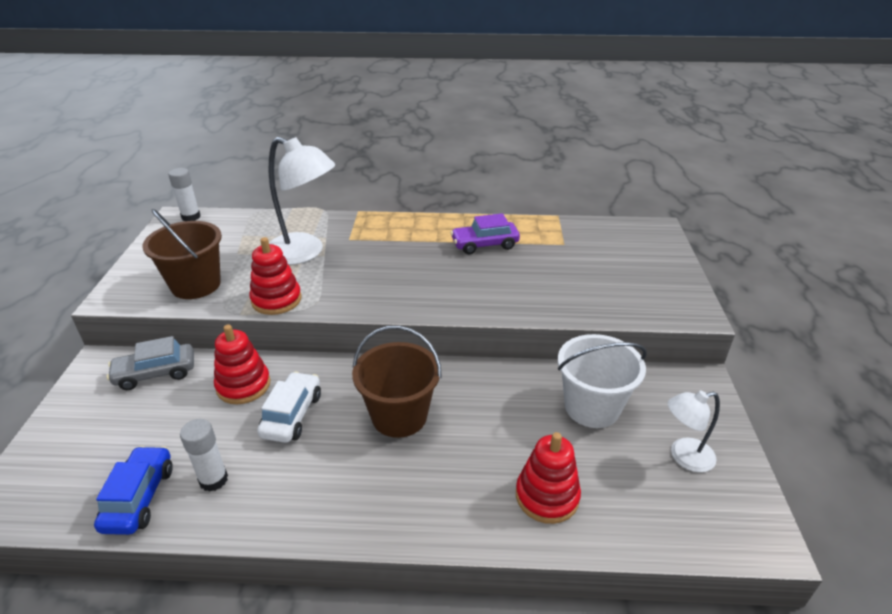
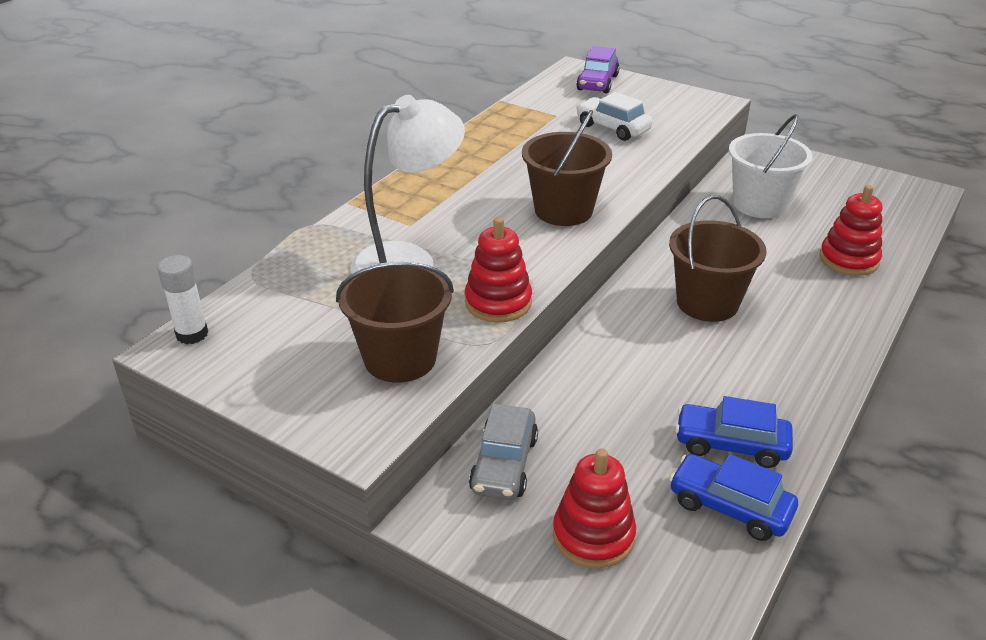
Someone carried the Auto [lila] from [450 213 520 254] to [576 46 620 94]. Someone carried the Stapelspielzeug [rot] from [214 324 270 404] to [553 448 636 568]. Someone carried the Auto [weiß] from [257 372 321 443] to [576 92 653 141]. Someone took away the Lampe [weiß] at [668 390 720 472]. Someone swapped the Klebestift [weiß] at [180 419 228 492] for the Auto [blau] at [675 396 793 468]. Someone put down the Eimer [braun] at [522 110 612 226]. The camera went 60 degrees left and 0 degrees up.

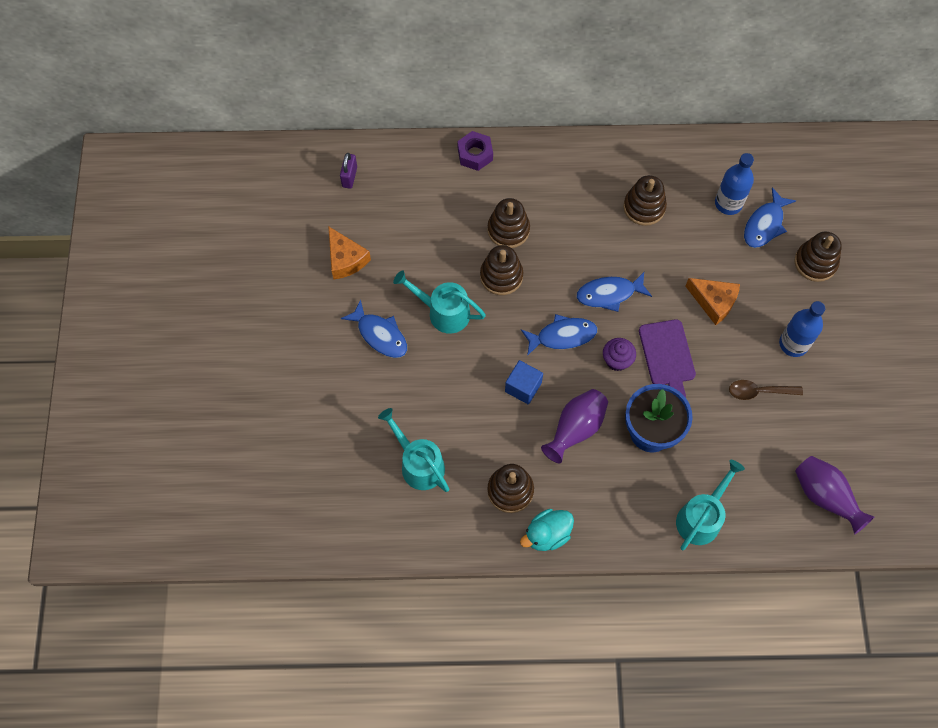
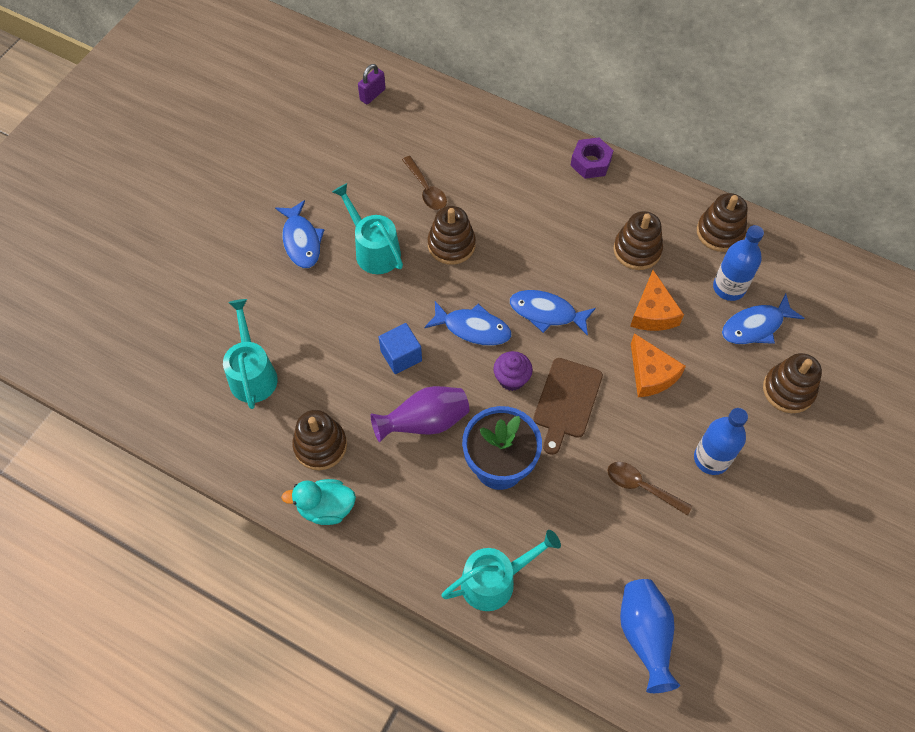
Someone carried the Sechskantmutter [lila] from [458 131 493 171] to [570 137 614 179]. Someone carried the Stapelspielzeug [braun] from [487 198 530 248] to [697 193 748 252]. Someone carried the Käse [orange] from [328 226 371 279] to [630 270 684 331]. Someone repainted the Schneidebrett [lila] at [639 319 696 397], which became the Schneidebrett [braun] at [533 358 603 455]. Someone repainted the Vase [lila] at [795 456 874 534], which became the Vase [blau] at [620 579 680 693]. Someone put down the Löffel [braun] at [402 156 447 210]. The camera went 30 degrees right and 5 degrees down.

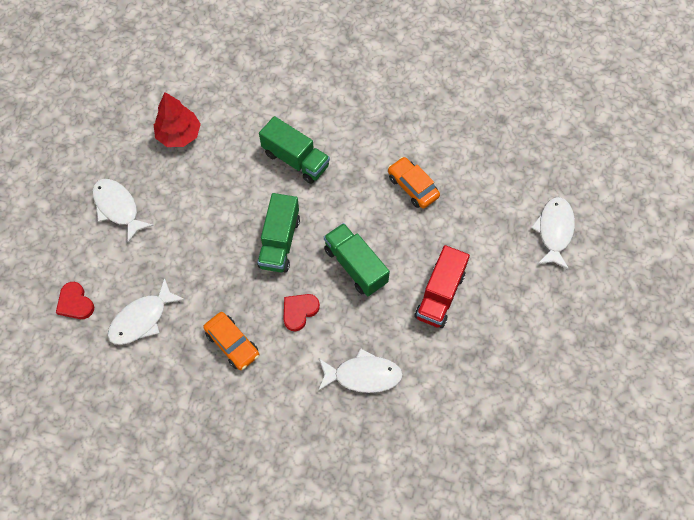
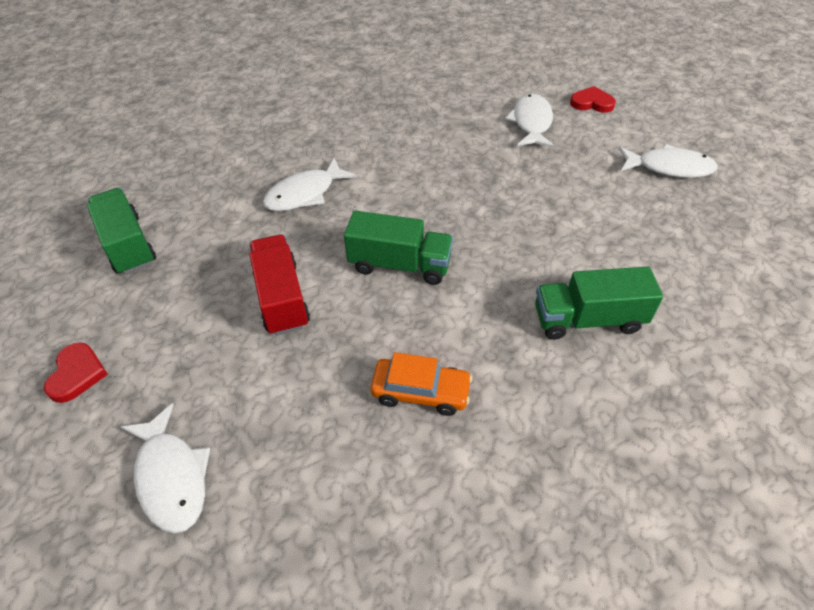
Someone took away the Baum [rot] at [154 92 201 147]. Someone carried the Lastwagen [grün] from [257 193 300 273] to [87 188 156 275]. Someone carried the Herz [rot] from [283 294 320 331] to [44 343 108 403]. Someone took away the Auto [orange] at [203 312 259 370]. The camera went 140 degrees right and 15 degrees down.

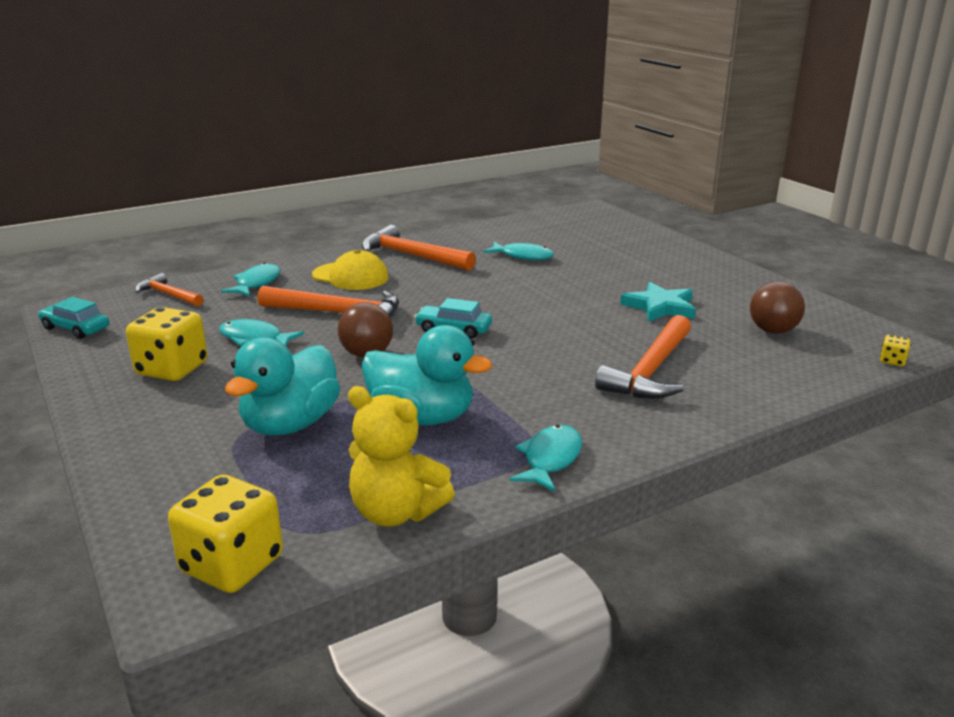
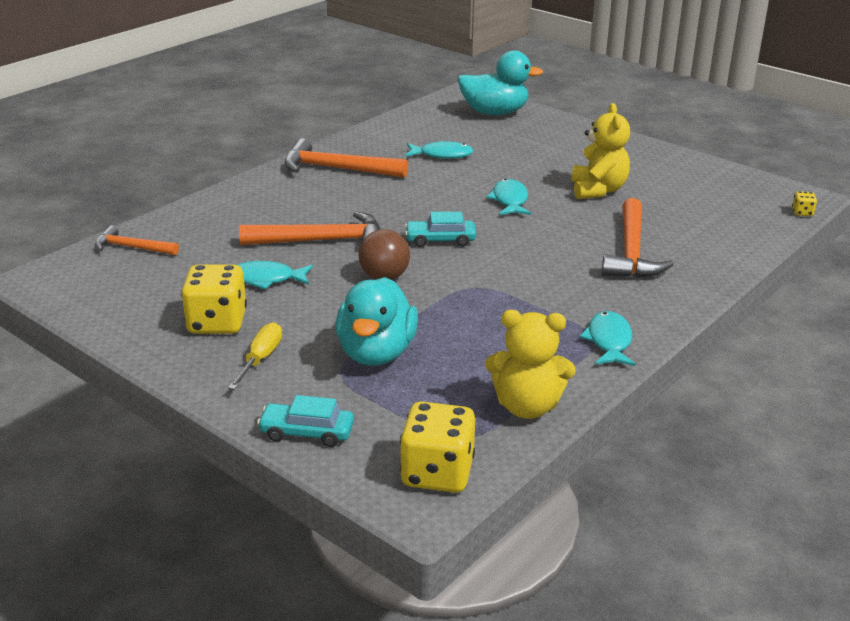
Someone took away the Kappe [gelb] at [312 250 389 290]. Someone carried the Fisch [türkis] from [221 263 280 297] to [486 179 531 215]. Someone took away the Ball [braun] at [750 281 805 334]. Someone swapped the Stern [türkis] at [620 282 696 322] for the Teddybär [gelb] at [572 103 630 199]. Someone carried the Auto [türkis] from [38 297 109 339] to [257 395 354 447]. Someone carried the Ente [türkis] from [361 325 492 425] to [458 50 543 115]. Someone put down the Schraubenzieher [gelb] at [228 322 282 390]. The camera went 20 degrees left and 5 degrees up.

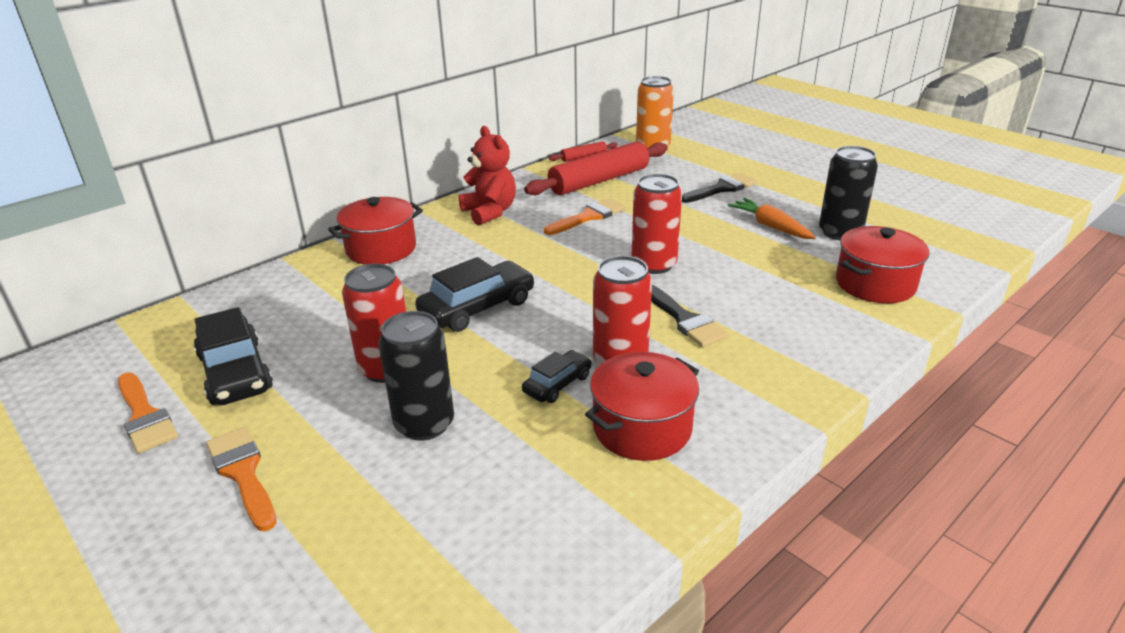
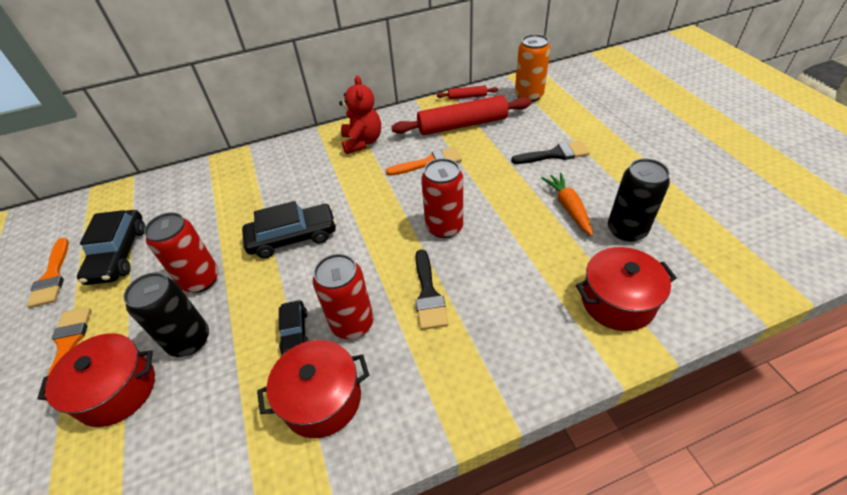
Someone carried the Kochtopf [rot] from [328 197 423 265] to [37 333 155 427]. Someone rotated the Auto [schwarz] at [522 350 592 403] by 105 degrees clockwise. The camera went 25 degrees right and 15 degrees up.

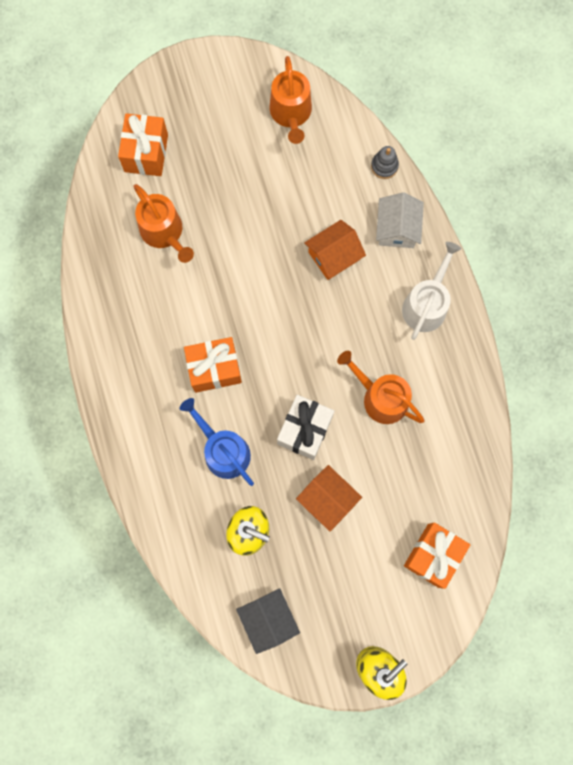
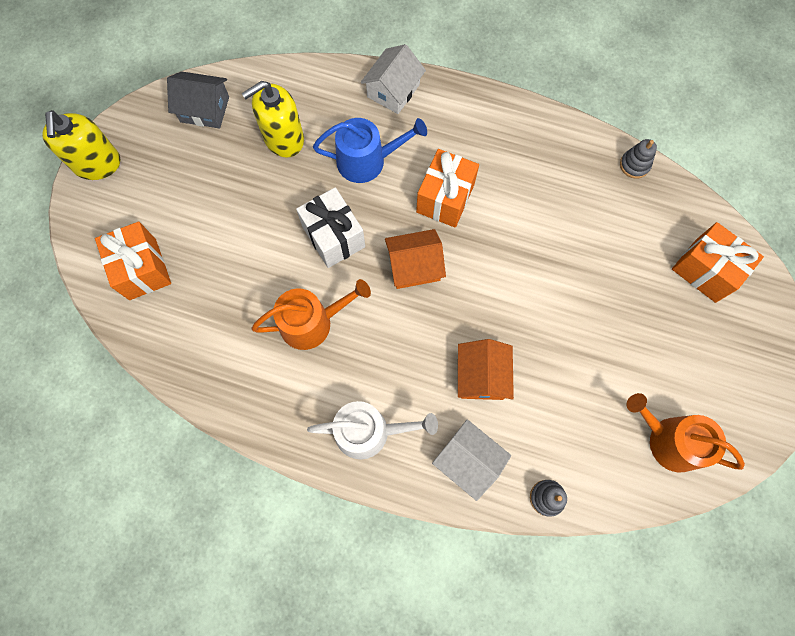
Someone took away the Gießkanne [orange] at [133 184 194 263]. Someone rotated the Gießkanne [weiß] at [402 242 461 340] by 60 degrees counterclockwise. Someone carried the Haus [orange] from [296 465 362 531] to [385 229 446 289]. Someone put down the Haus [weiß] at [361 44 426 114]. Someone put down the Stapelspielzeug [grau] at [620 139 657 179]. The camera went 125 degrees right and 5 degrees down.

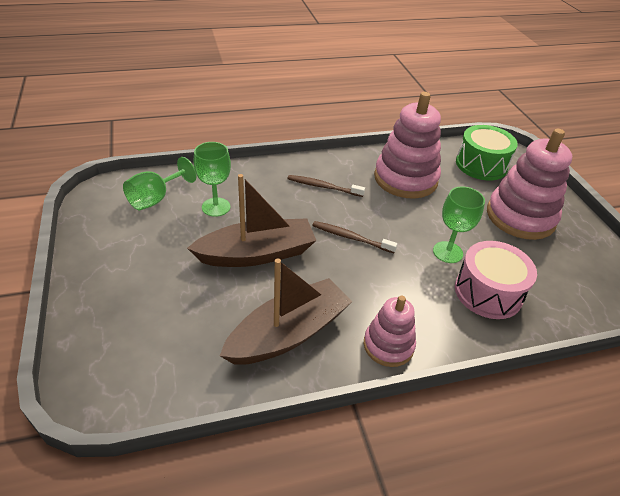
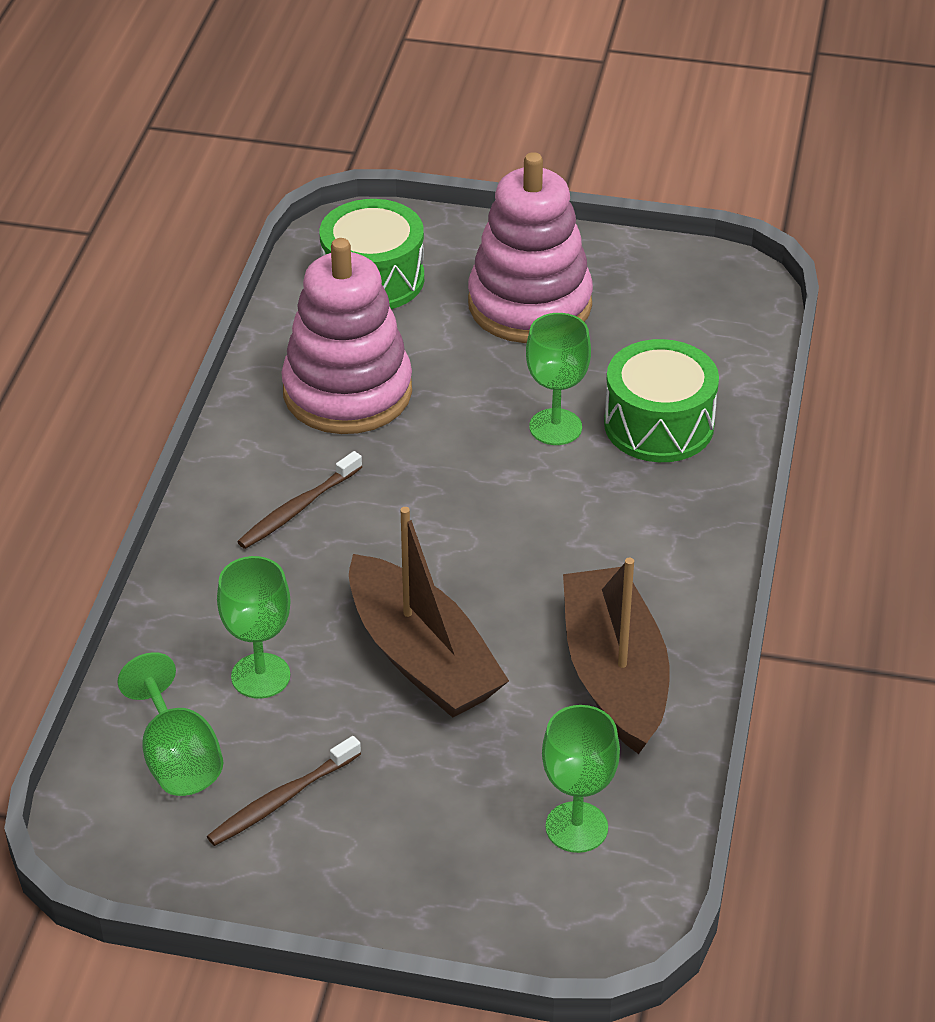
Someone rotated the Boot [braun] at [187 174 317 267] by 135 degrees clockwise. Someone carried the Zahnbürste [braun] from [312 221 397 253] to [207 736 361 846]. Someone repainted the Trommel [rosa] at [455 241 537 319], which became the Trommel [grün] at [604 339 719 462]. Someone took away the Stapelspielzeug [rosa] at [364 295 416 367]. Someone put down the Kelch [grün] at [542 705 620 853]. The camera went 60 degrees left and 0 degrees up.

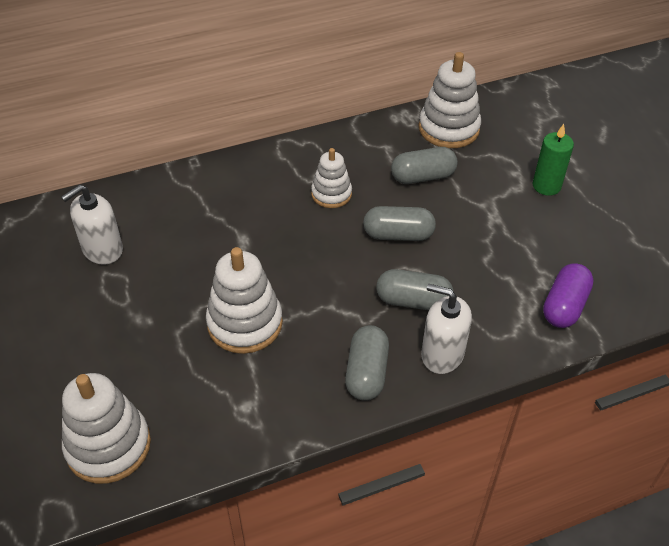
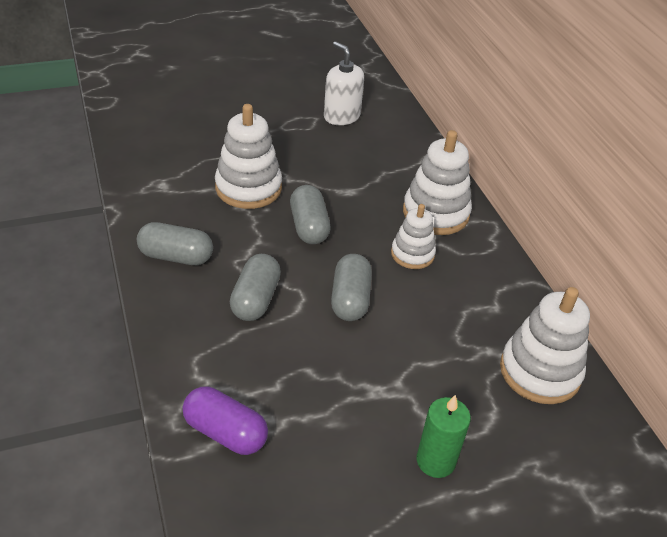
Someone carried the Kapsel [grau] from [391 147 458 184] to [290 185 330 244]. Someone took away the Seifenspender [weiß] at [421 284 472 374]. Someone carried the Stapelspielzeug [weiß] from [62 373 151 484] to [403 130 472 235]. The camera went 90 degrees right and 5 degrees down.

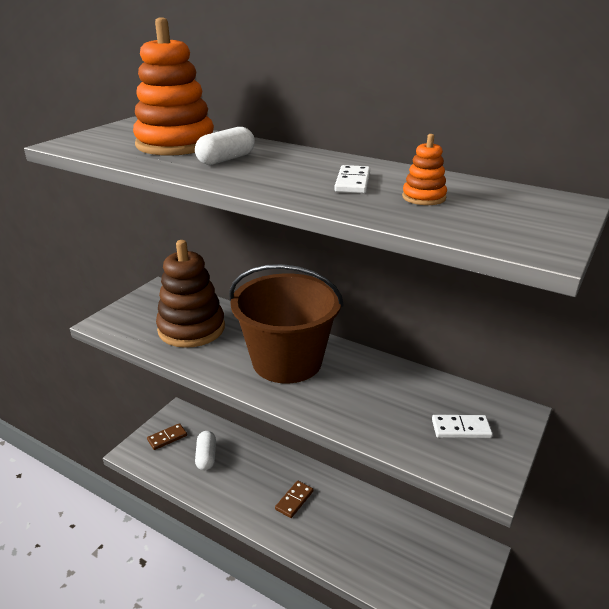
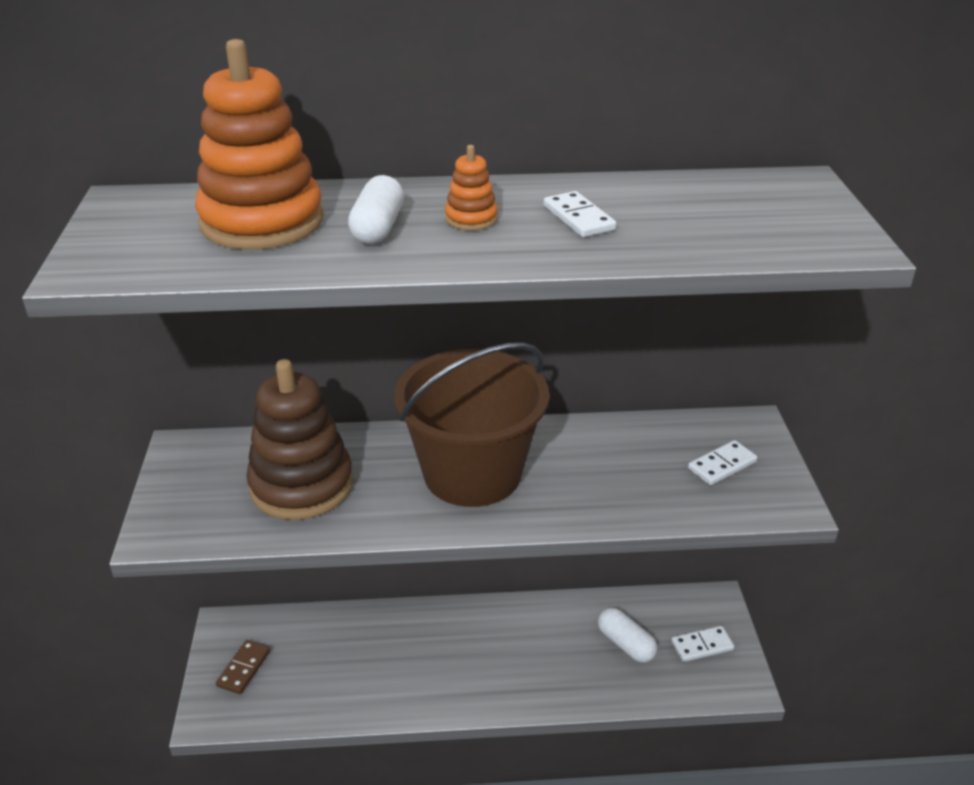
Someone carried the Stapelspielzeug [orange] from [402 134 447 205] to [445 145 498 231]. Someone carried the Kapsel [weiß] from [195 431 216 470] to [598 608 657 663]. Someone took away the Dominostein [braun] at [275 481 313 518]. Someone put down the Dominostein [weiß] at [671 626 734 662]. The camera went 35 degrees left and 5 degrees up.

